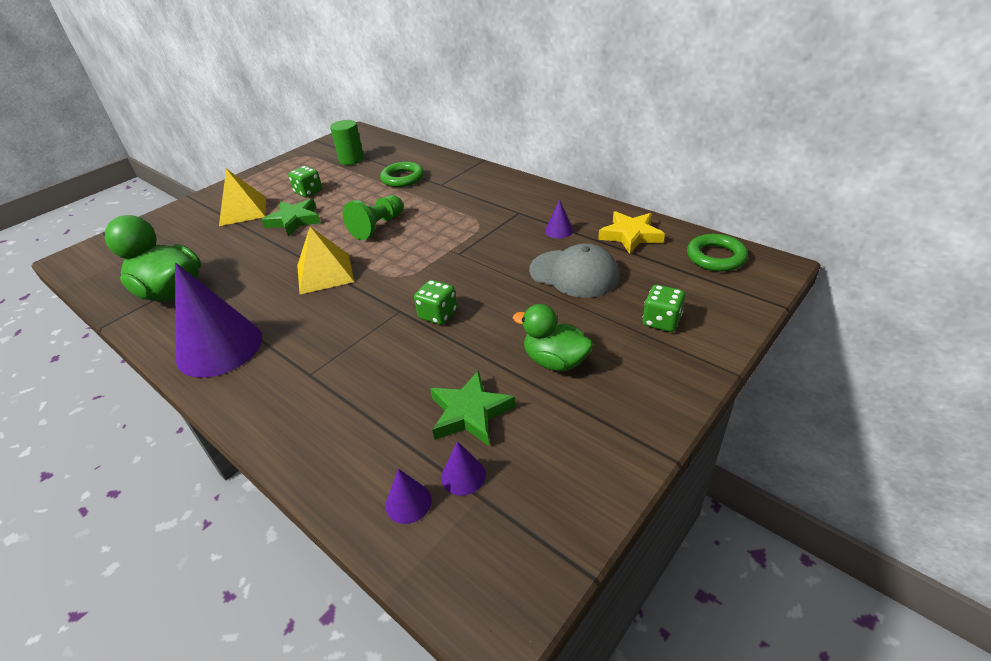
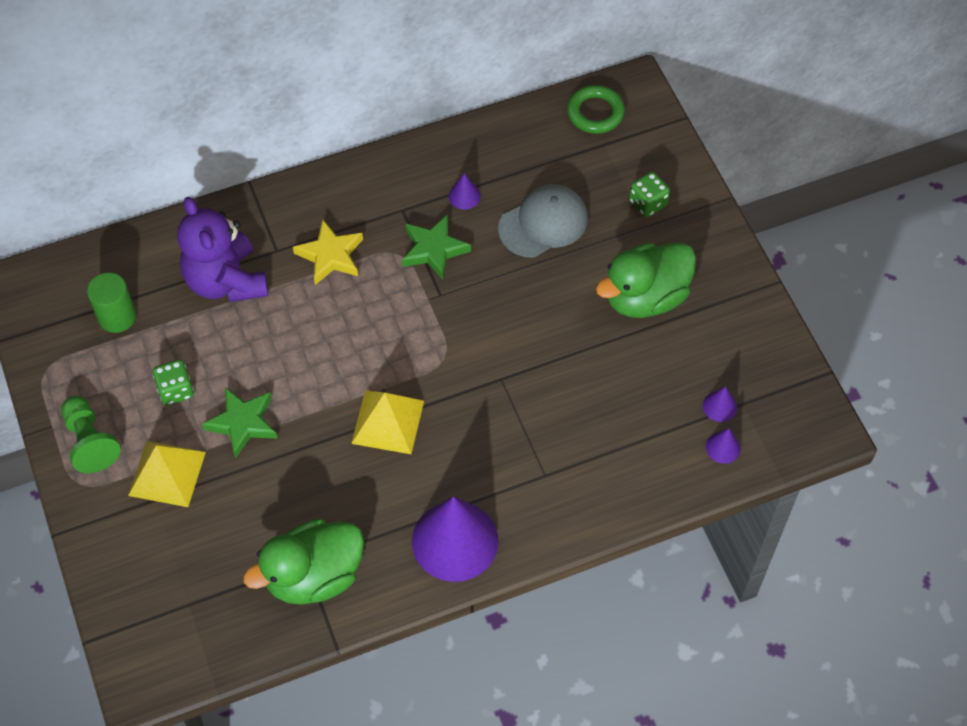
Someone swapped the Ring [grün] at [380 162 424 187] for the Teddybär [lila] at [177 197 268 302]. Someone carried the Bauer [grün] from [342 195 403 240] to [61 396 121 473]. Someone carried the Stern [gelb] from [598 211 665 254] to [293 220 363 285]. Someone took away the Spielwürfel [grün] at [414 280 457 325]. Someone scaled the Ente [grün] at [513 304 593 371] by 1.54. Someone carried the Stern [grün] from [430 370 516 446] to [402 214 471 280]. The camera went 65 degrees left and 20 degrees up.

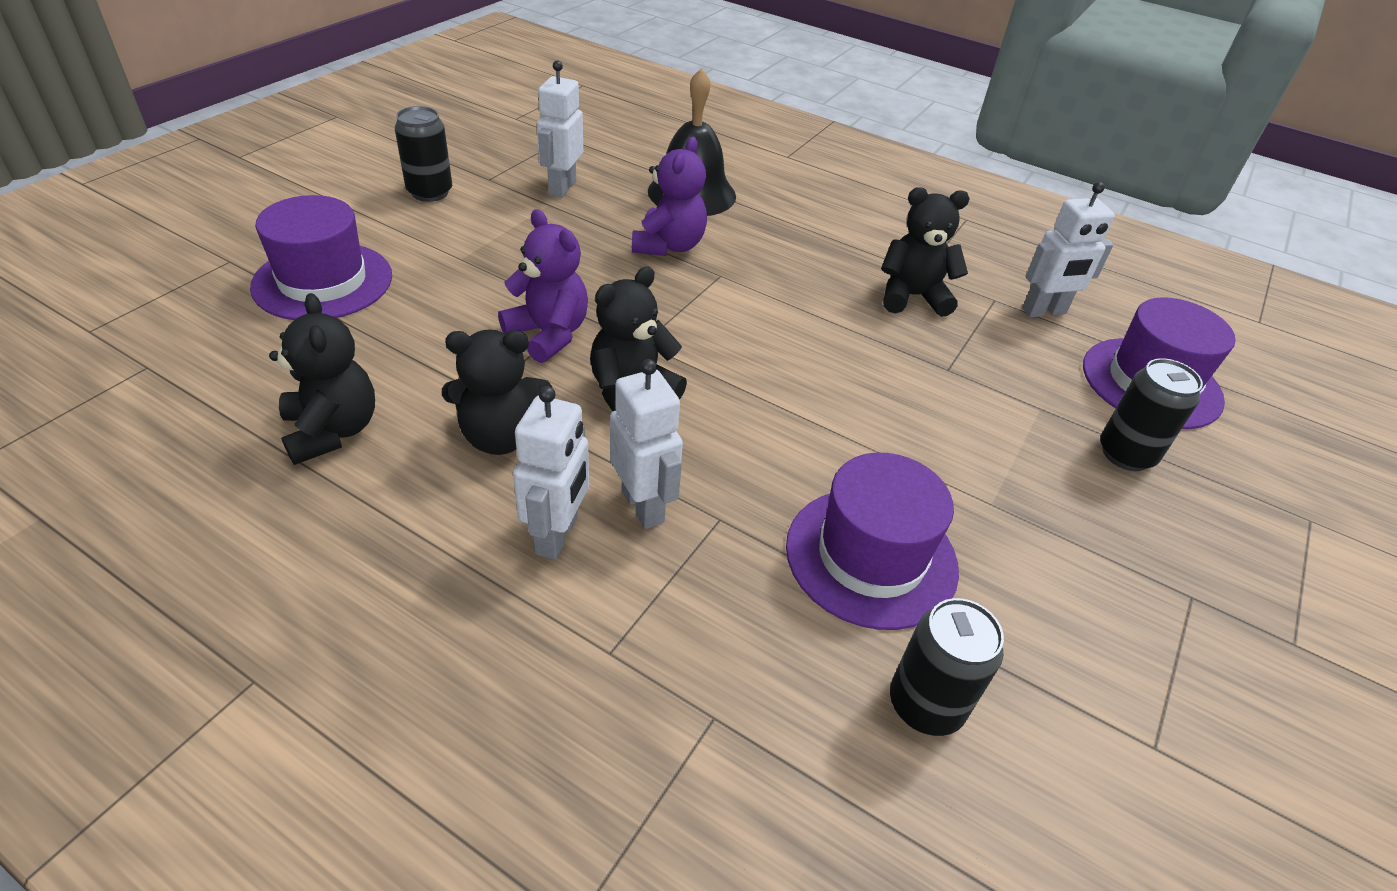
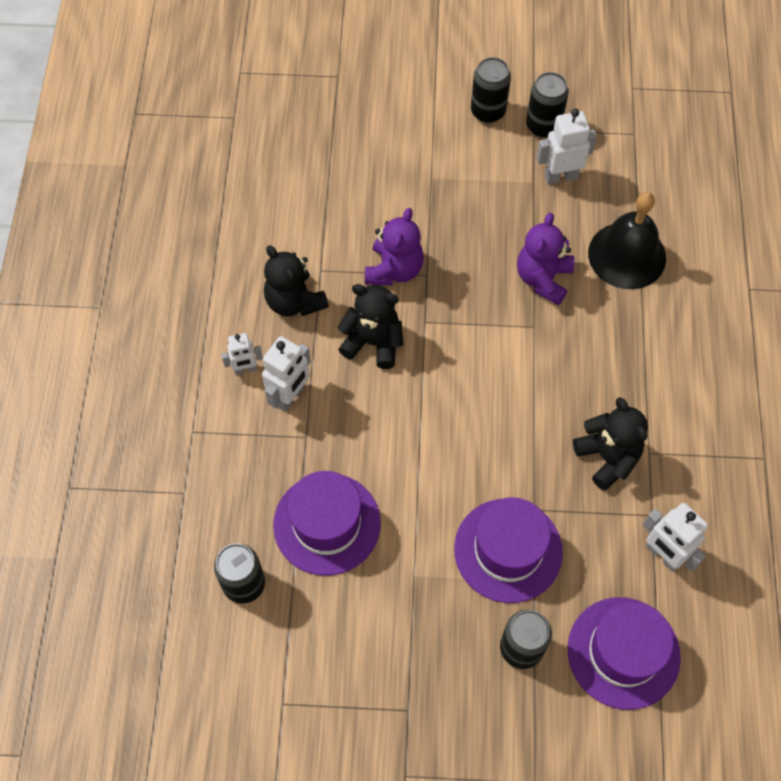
Someone rotated the Teddybär [lila] at [632 137 707 256] by 120 degrees clockwise. Someone carried the Hut [lila] from [250 195 392 320] to [454 498 563 603]. Someone took away the Teddybär [schwarz] at [269 293 375 465]. Someone scaled the Roboter [weiß] at [513 386 589 560] by 0.64. Someone put down the Dose [schwarz] at [526 72 569 138]. The camera went 65 degrees right and 20 degrees up.

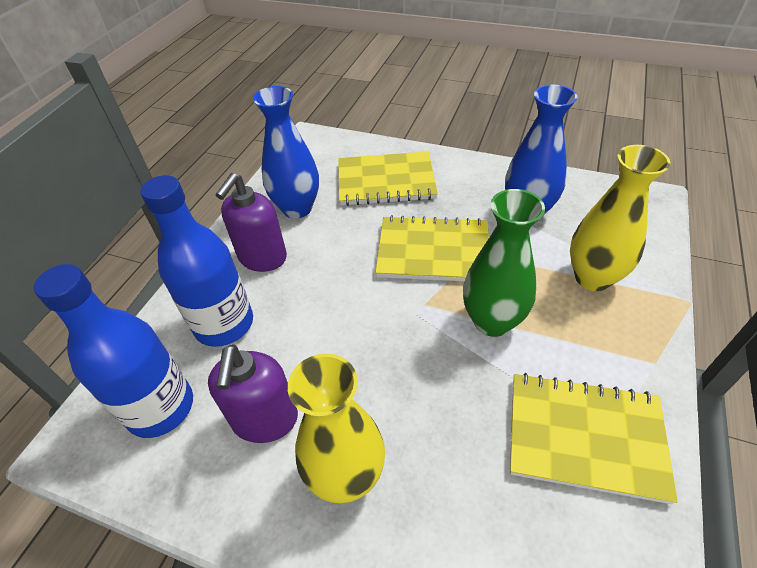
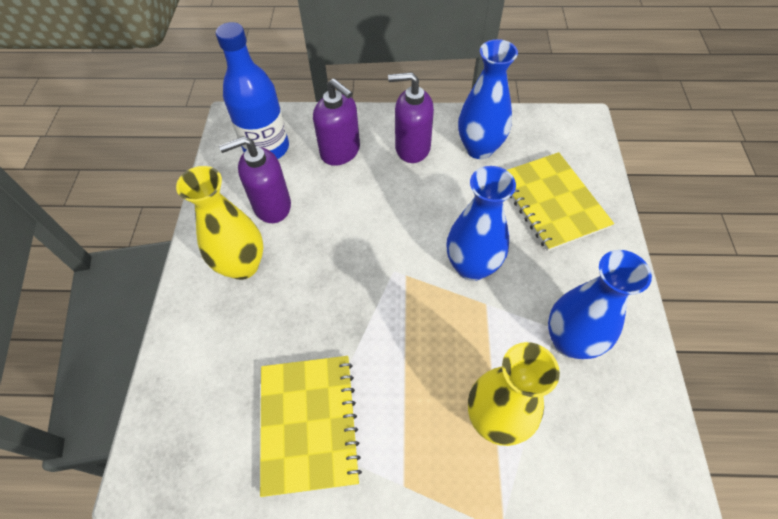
Someone swapped the Flasche [blau] at [140 175 253 347] for the Seifenspender [lila] at [313 79 360 166]. Someone took away the Vase [grün] at [463 189 545 337]. Someone swapped the Notizbuch [gelb] at [375 215 489 281] for the Vase [blau] at [446 166 516 281]. The camera went 70 degrees right and 10 degrees up.

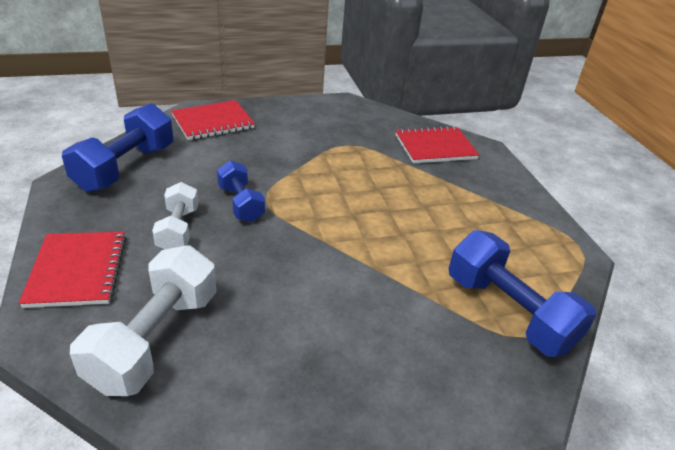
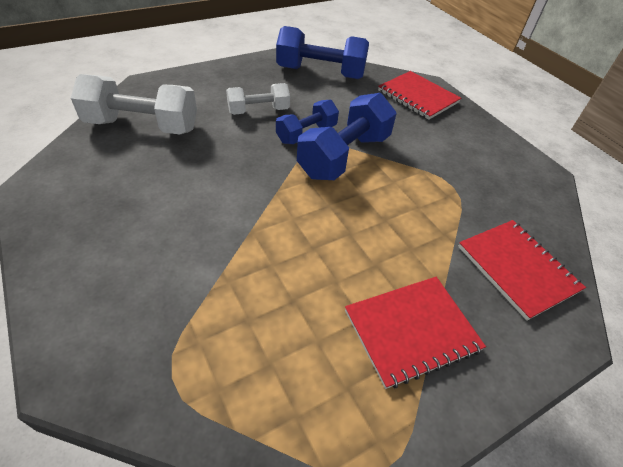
Someone carried the Hantel [blau] from [448 230 597 357] to [297 93 397 180]. Someone carried the Notizbuch [rot] from [19 231 126 308] to [345 277 486 389]. The camera went 75 degrees right and 10 degrees up.

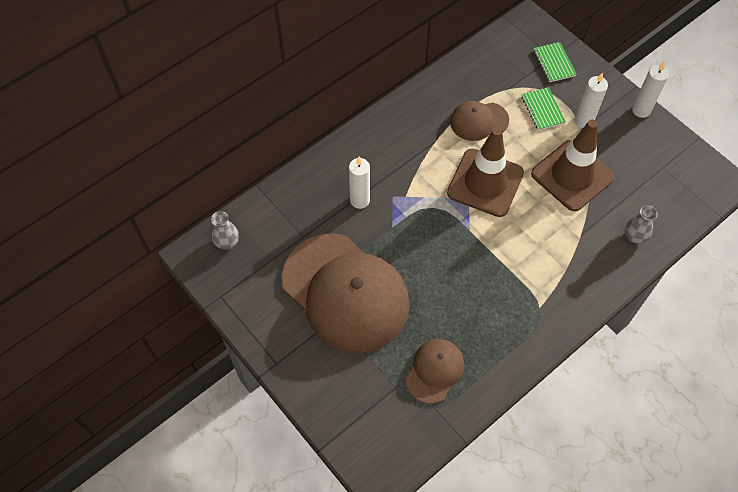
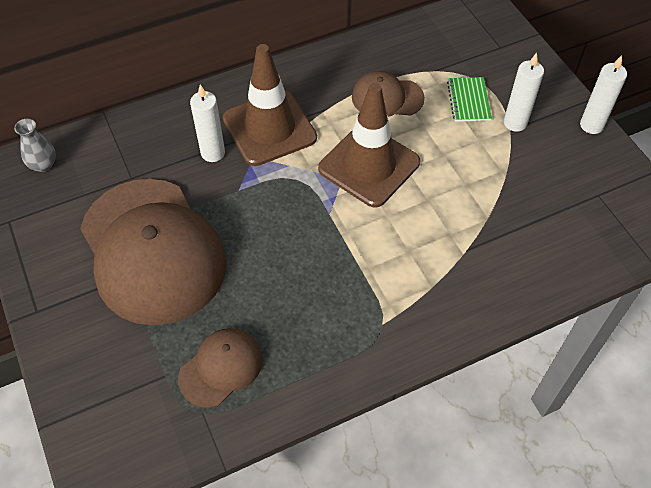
Someone took away the Notizbuch [grün] at [534 42 577 82]. Someone carried the Leitkegel [braun] from [531 120 614 211] to [223 44 317 166]. Someone took away the Vase [grau] at [624 205 658 244]. The camera went 15 degrees right and 5 degrees down.

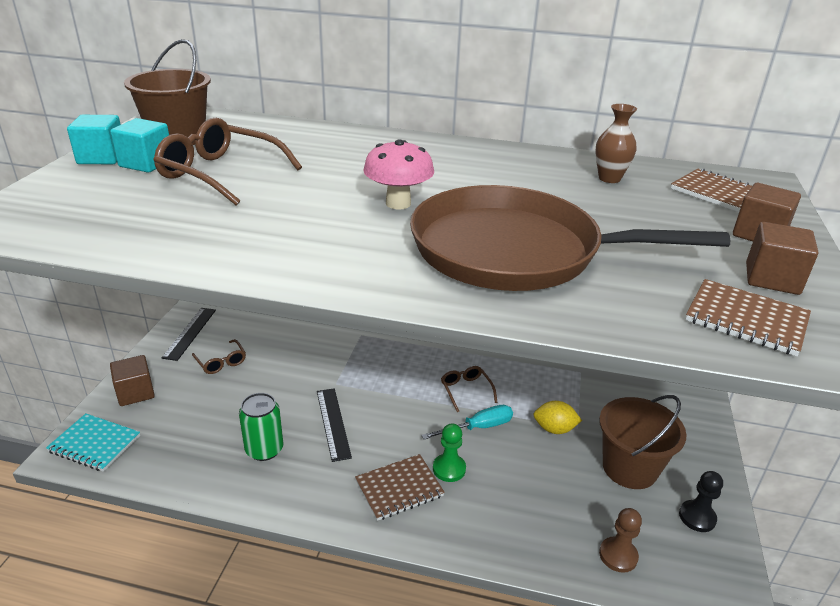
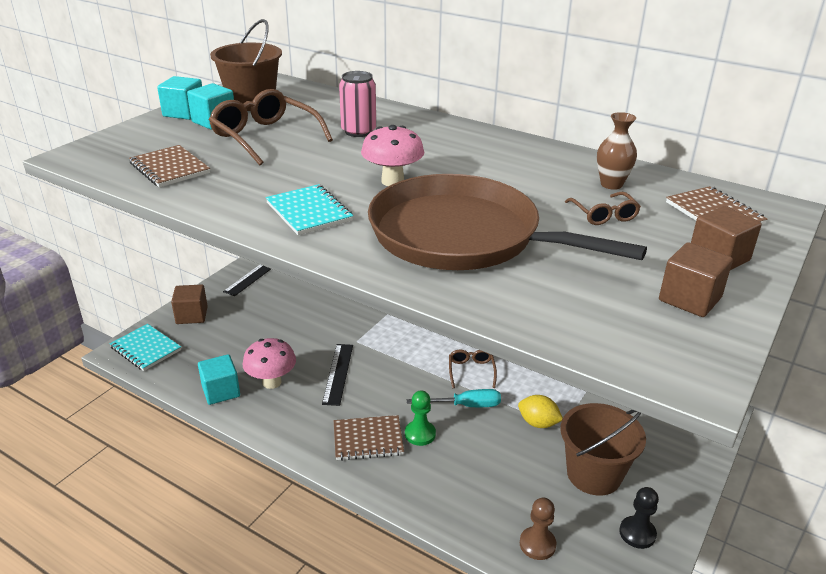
Someone carried the Notizbuch [braun] from [685 279 811 356] to [129 145 210 187]. Someone carried the Brille [braun] from [192 339 246 374] to [565 192 641 225]. Someone swapped the Dose [grün] at [239 393 284 461] for the Pilz [rosa] at [242 338 296 389]. Someone put down the Dose [rosa] at [339 71 376 137]. Someone put down the Notizbuch [türkis] at [266 184 353 235]. Someone put down the Kubus [türkis] at [198 354 240 405]. The camera went 20 degrees right and 0 degrees up.

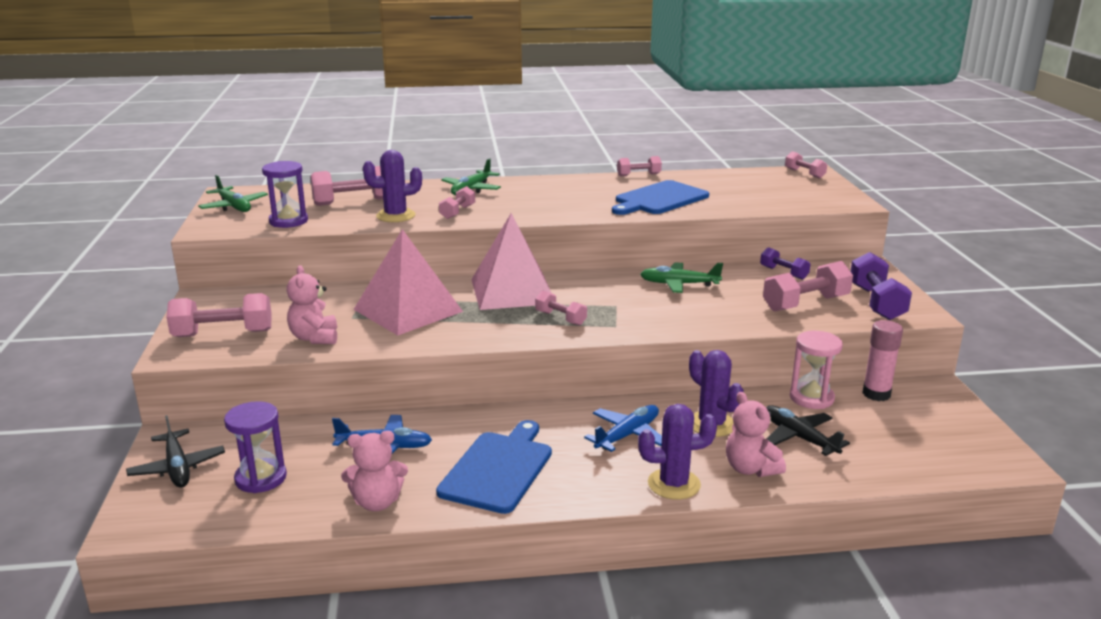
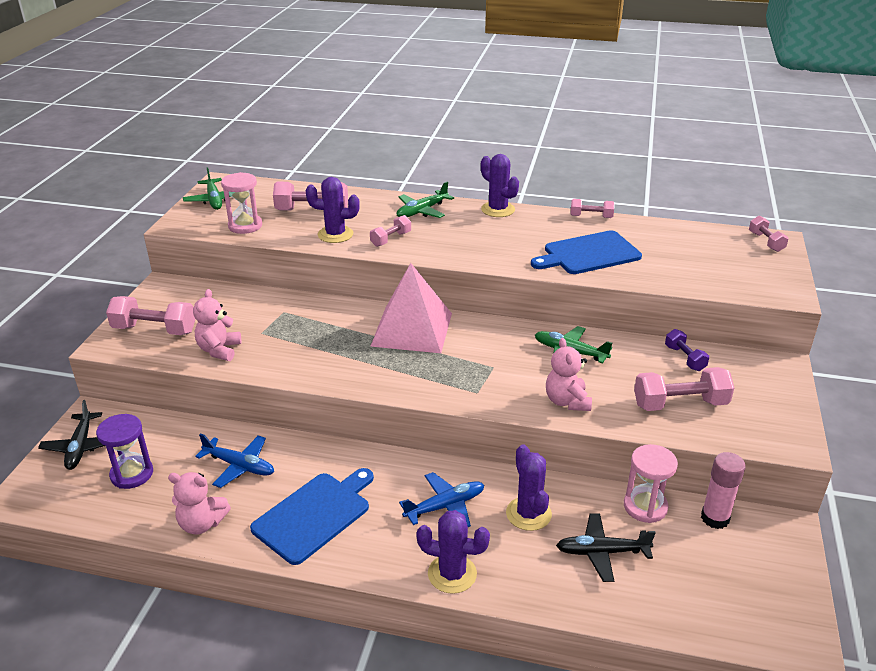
Someone repainted the Sanduhr [lila] at [262 161 308 228], which became the Sanduhr [rosa] at [221 172 262 234]. Someone took away the Pyramide [rosa] at [353 229 463 336]. Someone took away the Hantel [lila] at [850 252 912 320]. Someone took away the Hantel [rosa] at [535 291 587 326]. Someone carried the Teddybär [rosa] from [726 392 786 477] to [546 338 592 411]. Someone rotated the Flugzeug [schwarz] at [766 405 850 456] by 75 degrees counterclockwise. Someone put down the Kaktus [lila] at [481 154 519 217]. The camera went 20 degrees right and 10 degrees up.

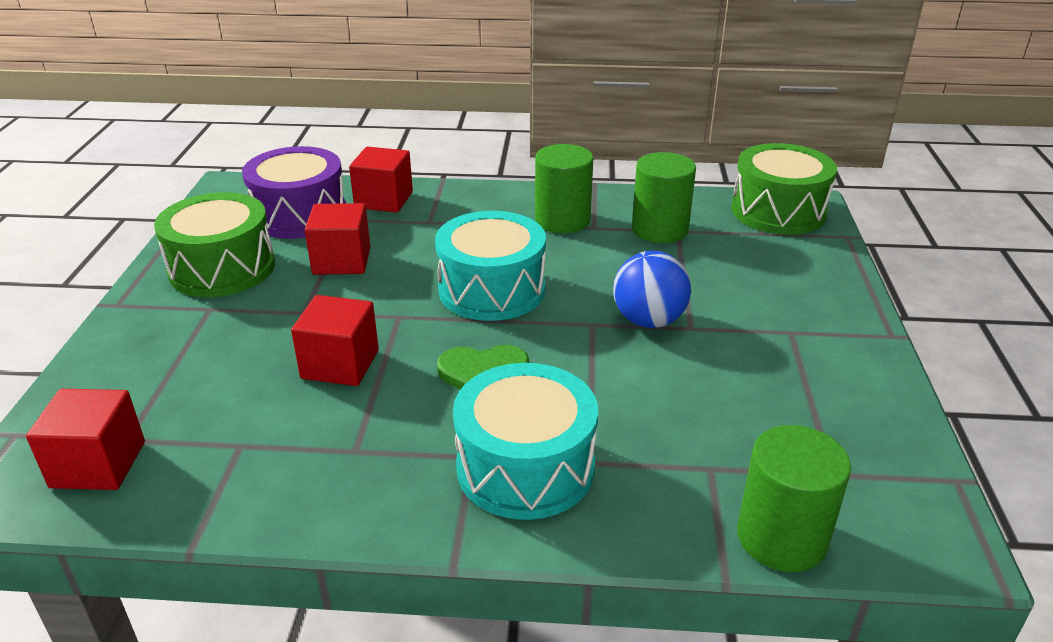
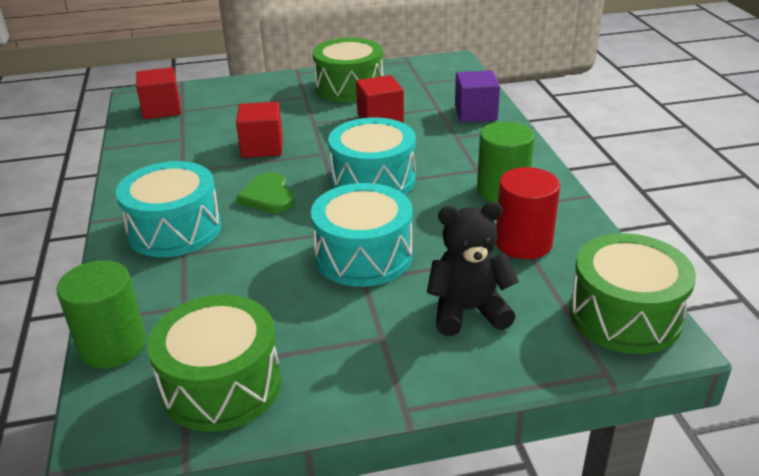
Someone took away the Trommel [lila] at [242 146 346 239]. Someone repainted the Kubus [rot] at [349 147 413 213], which became the Kubus [lila] at [455 70 500 122]. Someone repainted the Vollzylinder [grün] at [632 152 696 243], which became the Vollzylinder [rot] at [496 167 560 259]. Someone swapped the Ball [blau] at [613 251 691 328] for the Trommel [türkis] at [311 183 412 287]. Someone put down the Teddybär [schwarz] at [427 202 519 336]. Someone put down the Trommel [grün] at [147 295 282 432]. The camera went 75 degrees right and 0 degrees up.

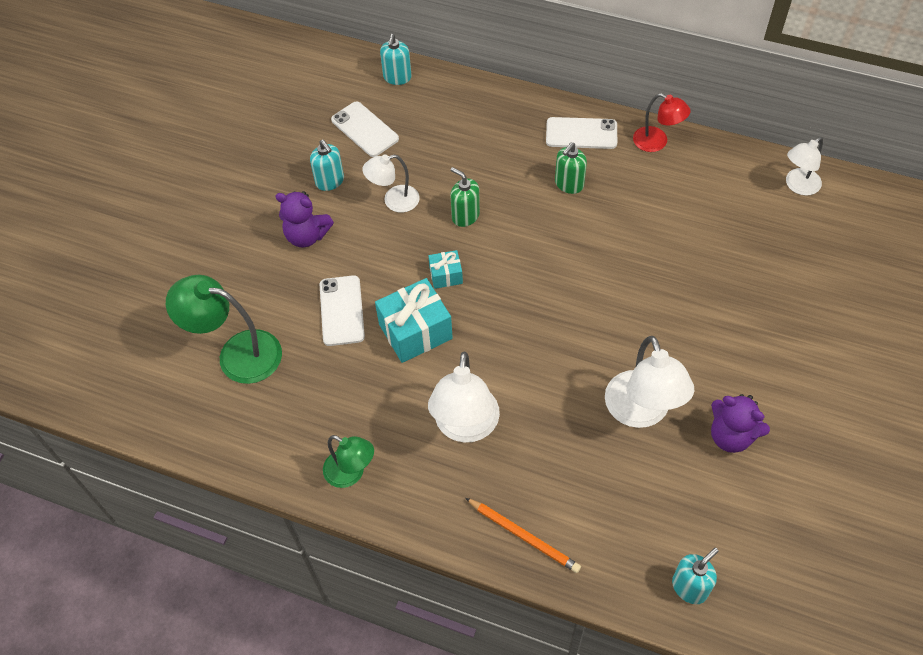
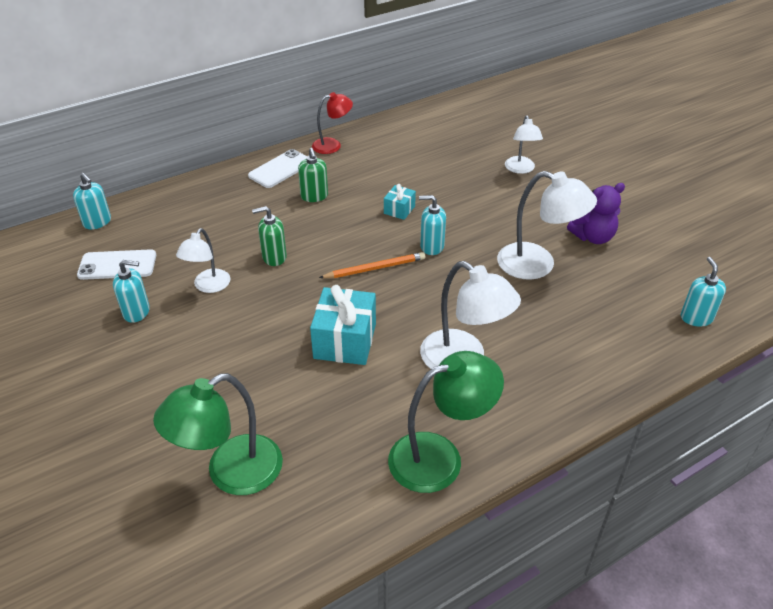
Someone carried the Lampe [weiß] from [786 137 823 196] to [505 115 543 174]. Someone took away the Teddybär [lila] at [275 191 334 247]. Someone carried the Geschenk [türkis] from [428 250 463 289] to [384 184 416 220]. Someone took away the Handy [weiß] at [320 275 365 346]. Someone scaled the Lampe [grün] at [323 435 374 488] by 1.62. Someone carried the Bleistift [orange] from [465 498 581 573] to [319 252 426 278]. Someone put down the Seifenspender [türkis] at [419 195 446 255]. The camera went 55 degrees left and 15 degrees down.

